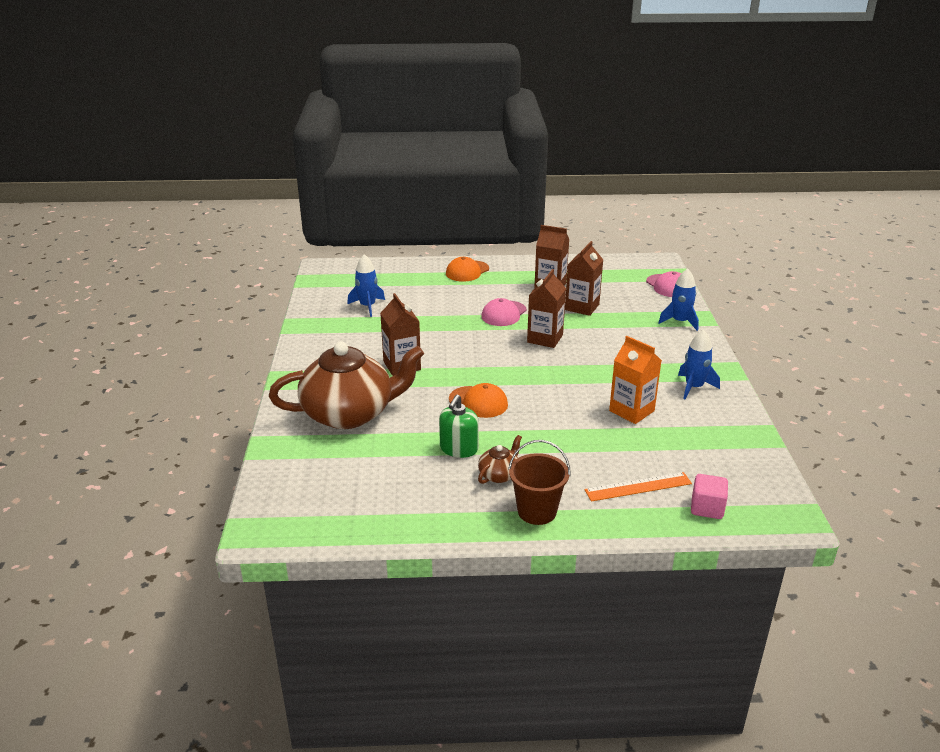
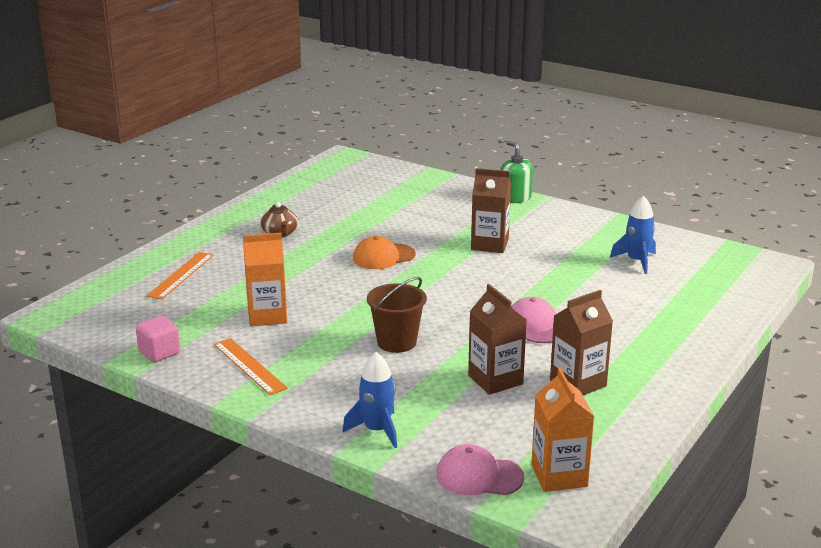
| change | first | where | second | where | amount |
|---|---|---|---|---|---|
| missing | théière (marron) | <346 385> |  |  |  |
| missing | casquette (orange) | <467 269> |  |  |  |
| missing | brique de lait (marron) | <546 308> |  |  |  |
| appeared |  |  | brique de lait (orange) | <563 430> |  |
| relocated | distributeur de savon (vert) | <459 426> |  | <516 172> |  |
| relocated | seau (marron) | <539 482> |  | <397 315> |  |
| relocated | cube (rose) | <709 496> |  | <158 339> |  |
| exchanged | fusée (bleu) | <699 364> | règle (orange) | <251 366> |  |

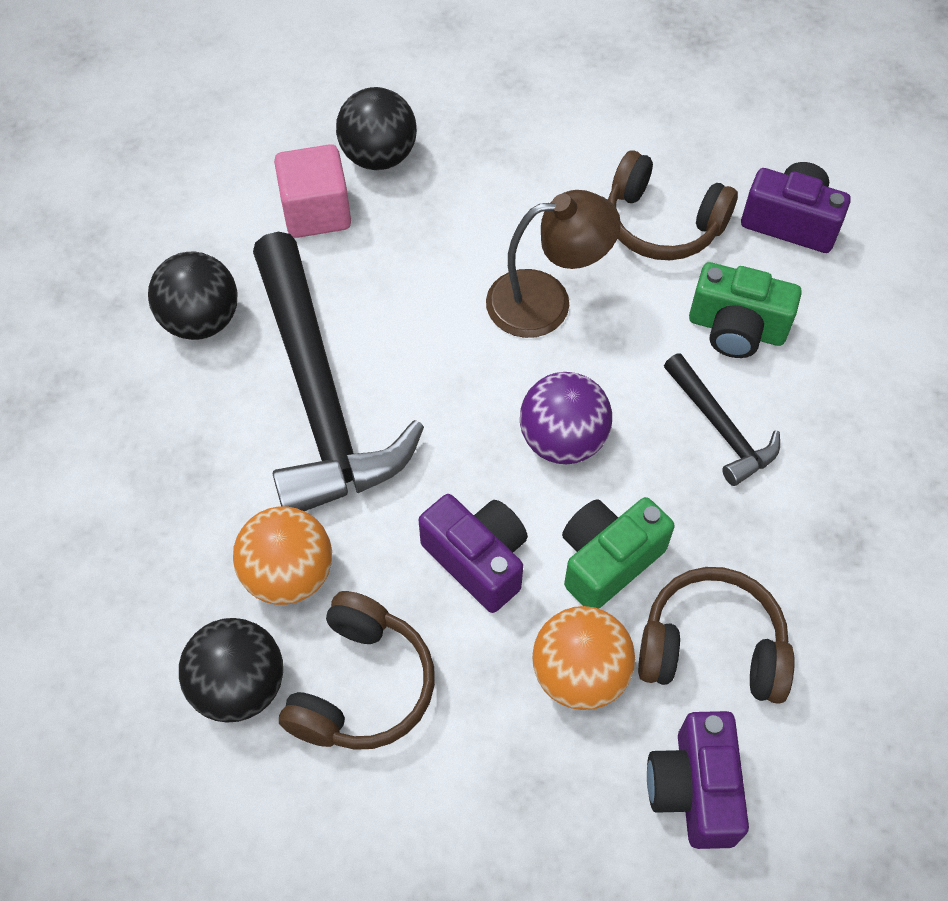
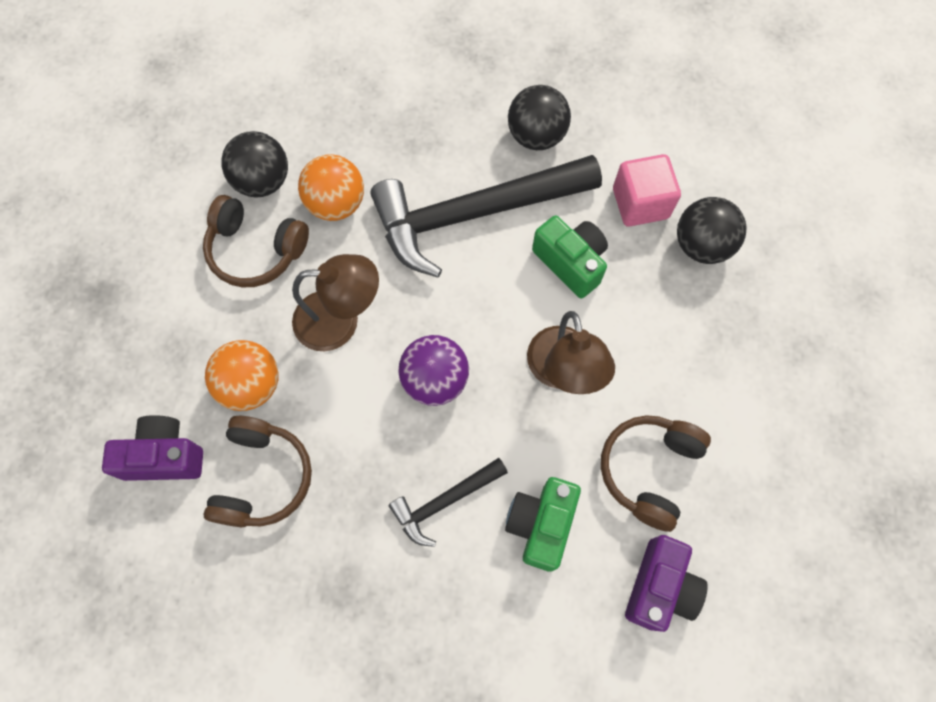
| change | first | where | second | where | amount |
|---|---|---|---|---|---|
| relocated | appareil photo (vert) | <618 553> |  | <570 256> |  |
| exchanged | appareil photo (violet) | <473 553> | lampe (marron) | <335 302> |  |

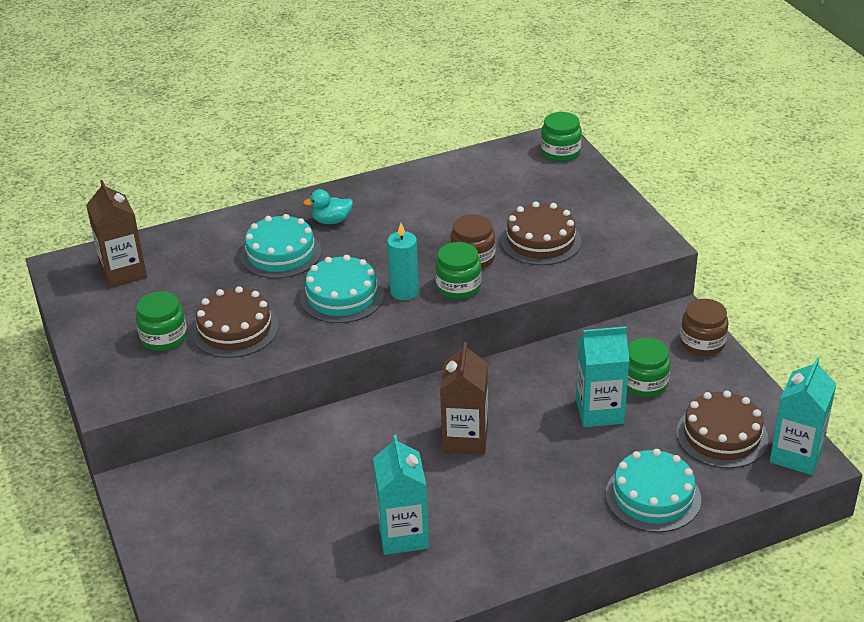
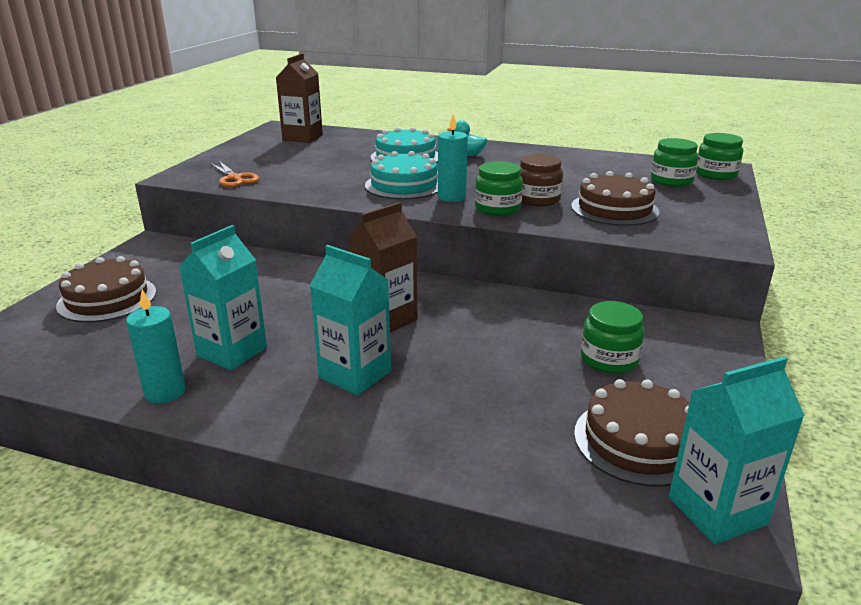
| change | first | where | second | where | amount |
|---|---|---|---|---|---|
| missing | gâteau (turquoise) | <653 490> |  |  |  |
| missing | bocal (marron) | <704 327> |  |  |  |
| appeared |  |  | bougie (turquoise) | <156 346> |  |
| appeared |  |  | ciseaux (orange) | <234 174> |  |
| relocated | bocal (vert) | <161 321> |  | <674 162> |  |
| relocated | gâteau (marron) | <235 322> |  | <106 289> |  |
| relocated | brique de lait (turquoise) | <602 376> |  | <350 320> |  |

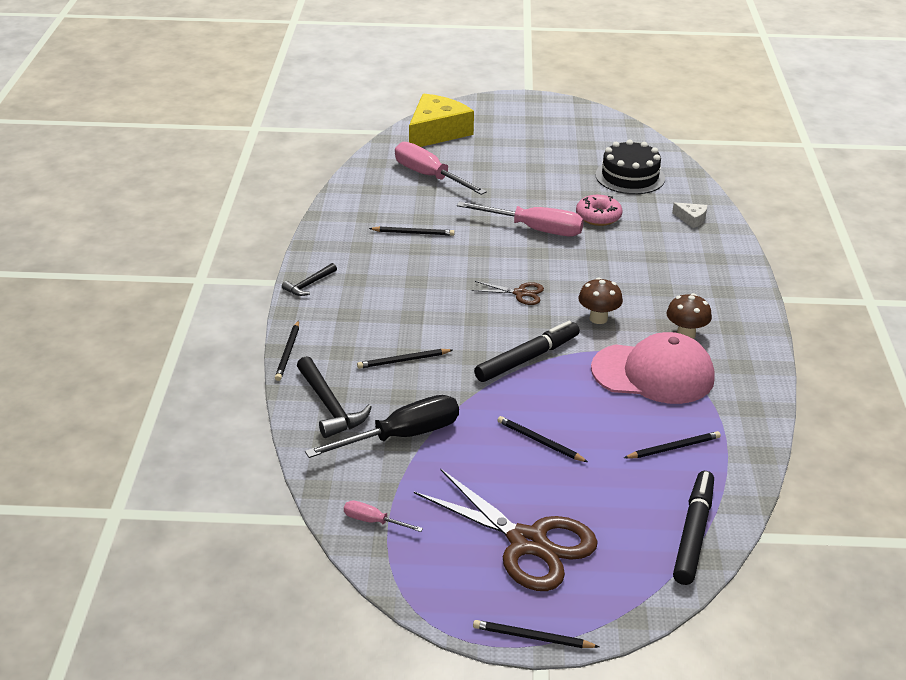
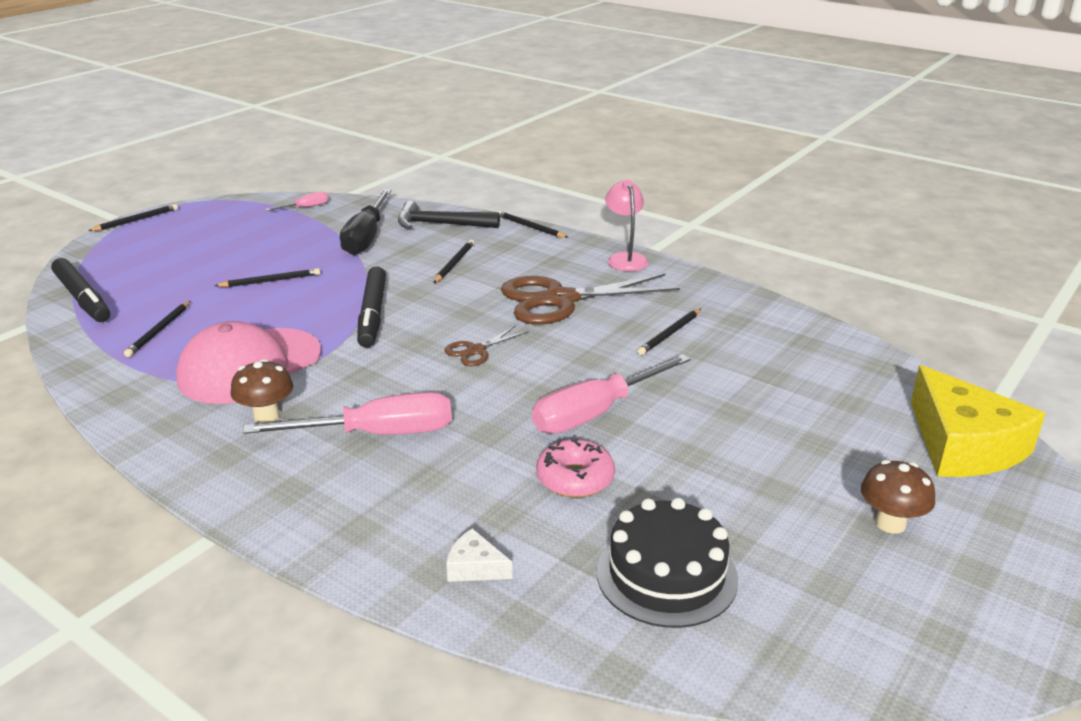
| change | first | where | second | where | amount |
|---|---|---|---|---|---|
| relocated | tournevis (rose) | <441 168> |  | <347 413> |  |
| relocated | ciseaux (marron) | <506 530> |  | <590 299> |  |
| relocated | champignon (marron) | <600 300> |  | <898 497> |  |
| exchanged | marteau (noir) | <309 279> | lampe (rose) | <627 225> |  |
| spun | fromage (blanc) | <689 215> |  | <479 555> | 45 degrees clockwise |

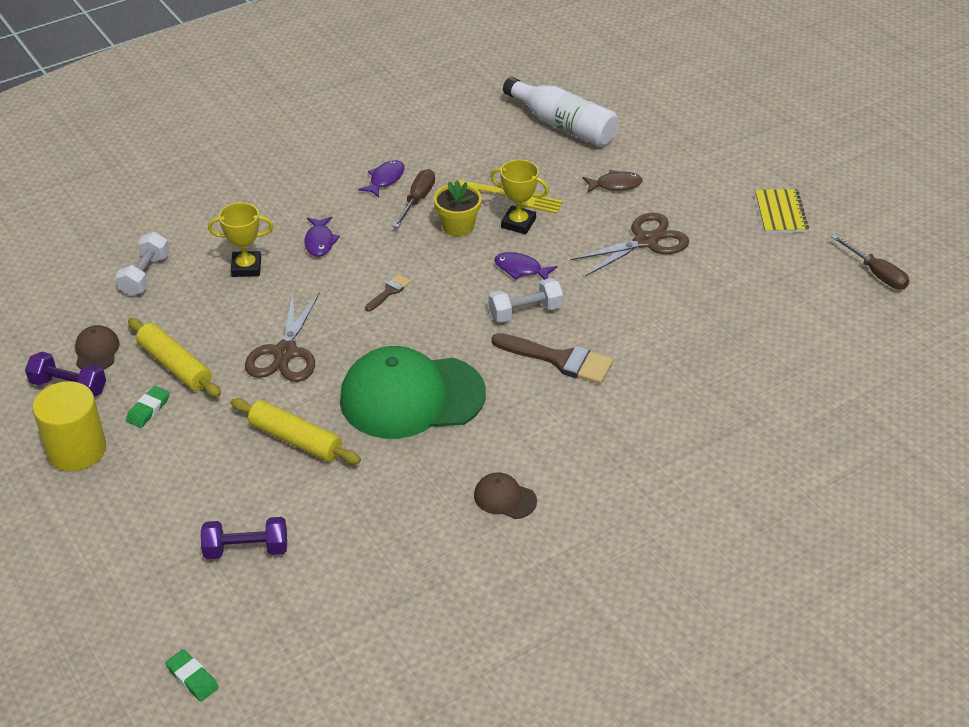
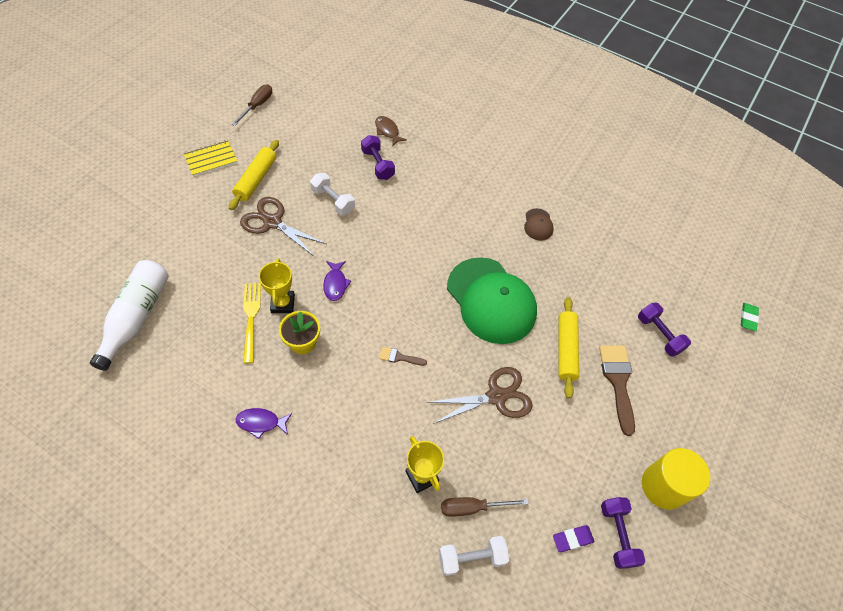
| change | first | where | second | where | amount |
|---|---|---|---|---|---|
| missing | gomme (vert) | <148 407> |  |  |  |
| missing | poisson (violet) | <322 237> |  |  |  |
| appeared |  |  | haltère (violet) | <378 157> |  |
| relocated | rouleau à pâtisserie (jaune) | <174 357> |  | <254 175> |  |
| relocated | tournevis (marron) | <414 198> |  | <485 507> |  |
| relocated | haltère (blanc) | <525 300> |  | <332 194> |  |
| relocated | pinceau (marron) | <552 358> |  | <617 390> |  |
| relocated | poisson (marron) | <613 181> |  | <391 131> |  |
| exchanged | casquette (marron) | <97 347> | gomme (violet) | <573 538> |  |

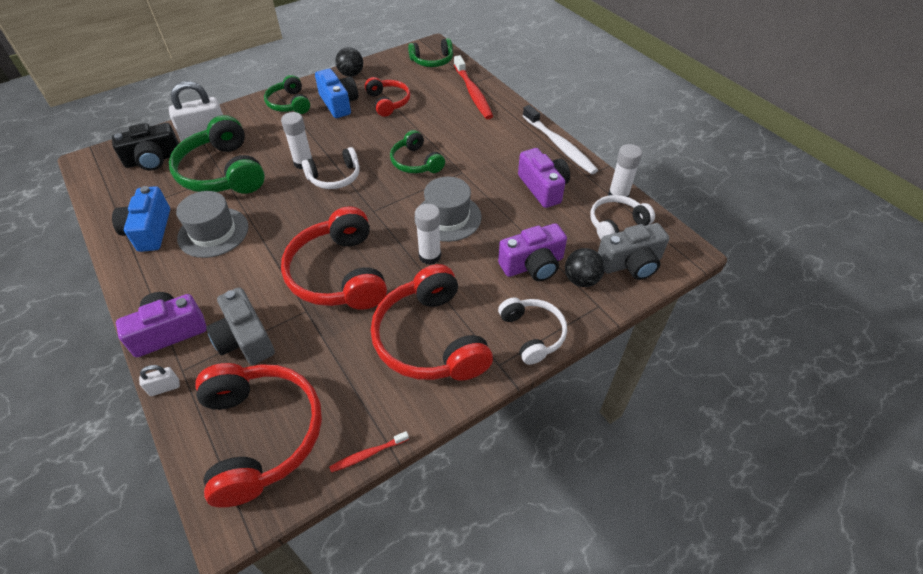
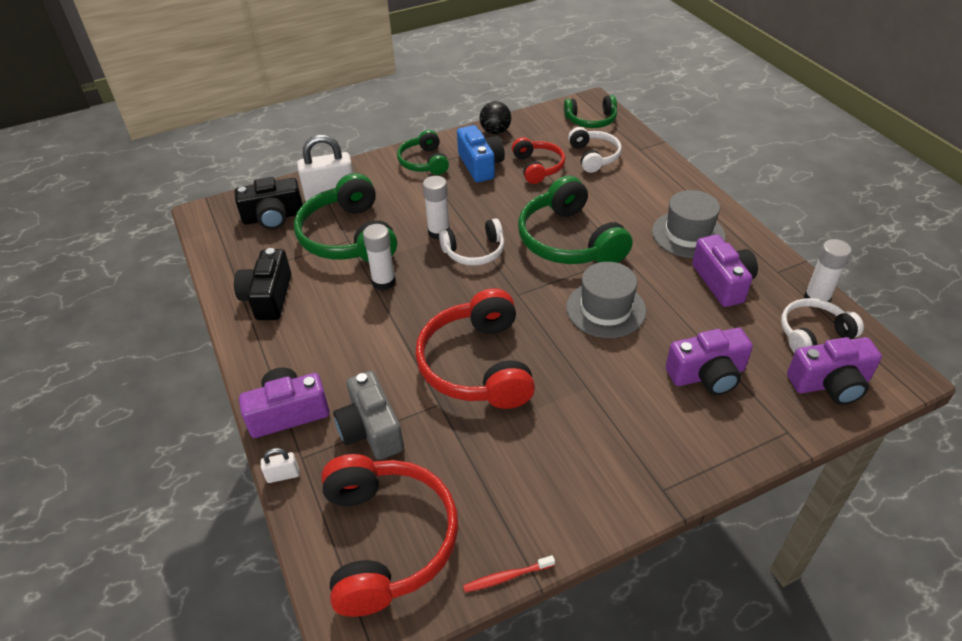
| change | first | where | second | where | amount |
|---|---|---|---|---|---|
| missing | casque audio (rouge) | <432 322> |  |  |  |
| missing | brosse à dents (rouge) | <473 87> |  |  |  |
| missing | brosse à dents (blanc) | <560 139> |  |  |  |
| missing | balle (noir) | <585 267> |  |  |  |
| relocated | chapeau (gris) | <212 224> |  | <689 224> |  |
| relocated | bâton de colle (blanc) | <428 234> |  | <379 257> |  |
| relocated | casque audio (blanc) | <532 331> |  | <595 150> |  |
| colour | appareil photo (bleu) | <141 219> | appareil photo (noir) | <262 284> |  |
| colour | appareil photo (gris) | <633 251> | appareil photo (violet) | <834 371> |  |
| size | casque audio (vert) | <417 151> |  | <575 220> | x1.73 |

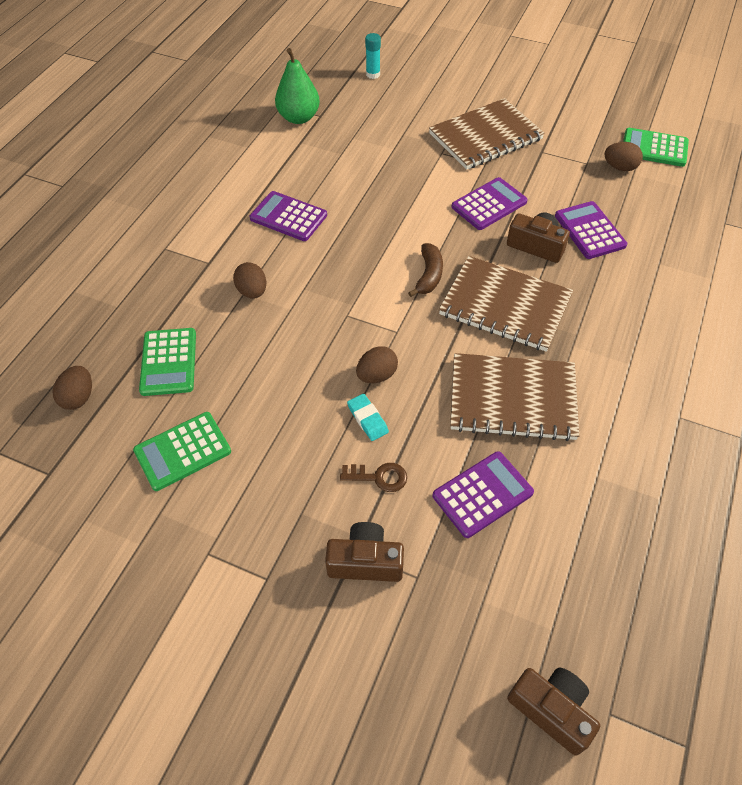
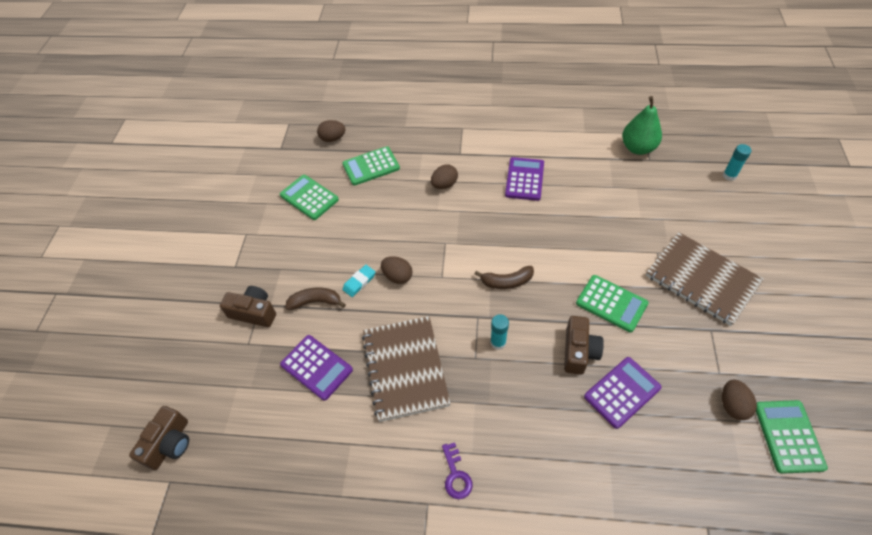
| change | first | where | second | where | amount |
|---|---|---|---|---|---|
| appeared |  |  | clé (violet) | <457 470> |  |
| exchanged | clé (marron) | <373 477> | banane (marron) | <315 298> |  |
| exchanged | carnet (marron) | <506 304> | bâton de colle (turquoise) | <499 332> |  |
| colour | calculatrice (violet) | <490 203> | calculatrice (vert) | <612 303> |  |
| spun | appareil photo (marron) | <364 552> |  | <248 306> | 60 degrees counterclockwise |

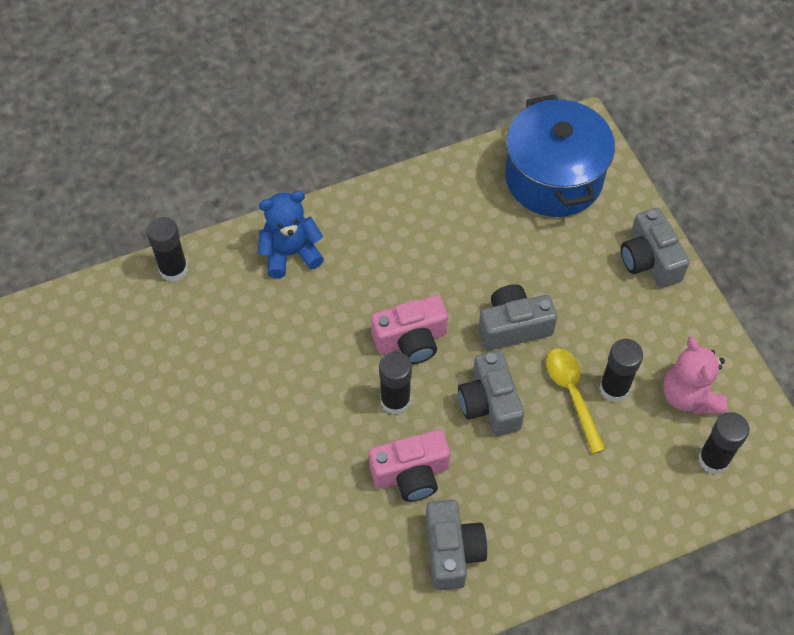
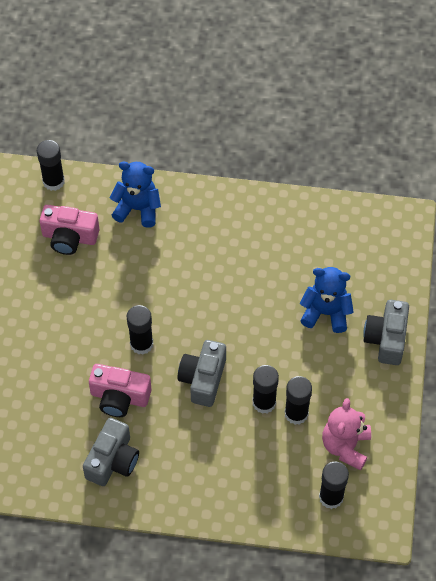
| change | first | where | second | where | amount |
|---|---|---|---|---|---|
| missing | appareil photo (gris) | <518 317> |  |  |  |
| missing | marmite (bleu) | <560 155> |  |  |  |
| appeared |  |  | ours en peluche (bleu) | <327 300> |  |
| relocated | appareil photo (rose) | <409 329> |  | <69 230> |  |
| exchanged | cuillère (jaune) | <576 401> | bâton de colle (noir) | <265 389> |  |

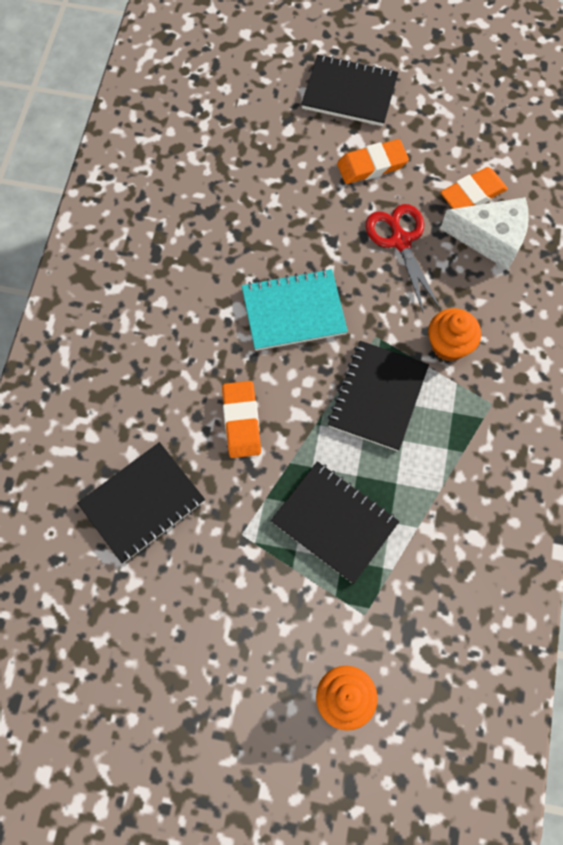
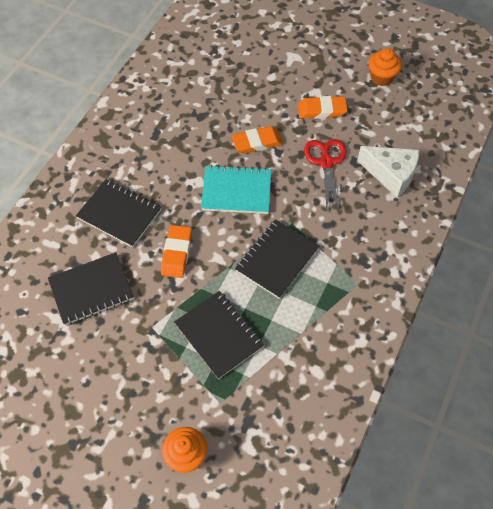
| change | first | where | second | where | amount |
|---|---|---|---|---|---|
| relocated | carnet (noir) | <349 90> |  | <119 213> |  |
| relocated | muffin (orange) | <454 334> |  | <385 67> |  |
| relocated | gomme (orange) | <474 188> |  | <257 140> |  |

